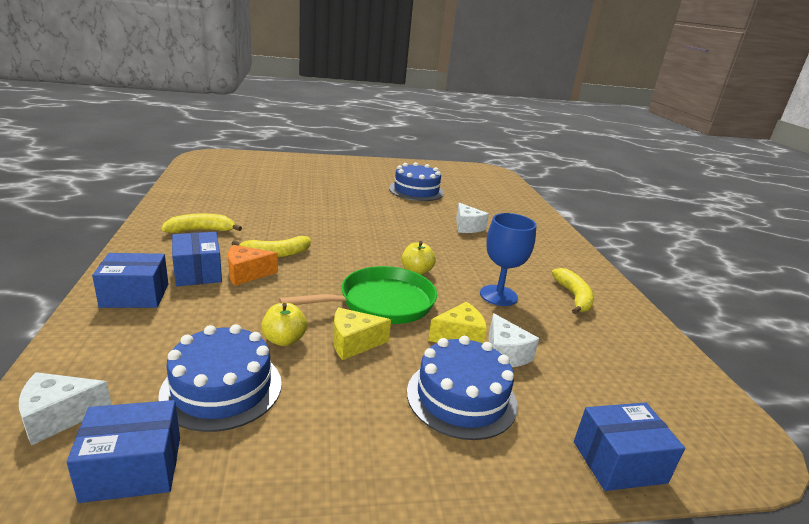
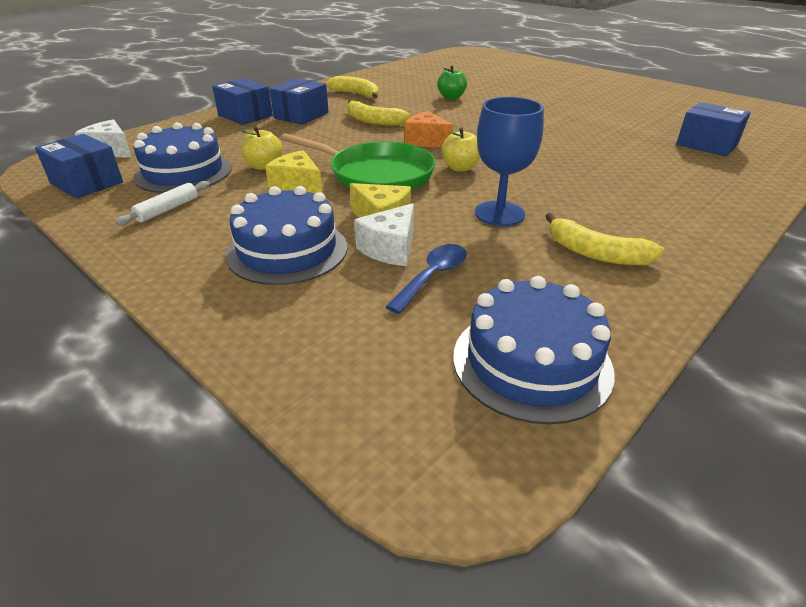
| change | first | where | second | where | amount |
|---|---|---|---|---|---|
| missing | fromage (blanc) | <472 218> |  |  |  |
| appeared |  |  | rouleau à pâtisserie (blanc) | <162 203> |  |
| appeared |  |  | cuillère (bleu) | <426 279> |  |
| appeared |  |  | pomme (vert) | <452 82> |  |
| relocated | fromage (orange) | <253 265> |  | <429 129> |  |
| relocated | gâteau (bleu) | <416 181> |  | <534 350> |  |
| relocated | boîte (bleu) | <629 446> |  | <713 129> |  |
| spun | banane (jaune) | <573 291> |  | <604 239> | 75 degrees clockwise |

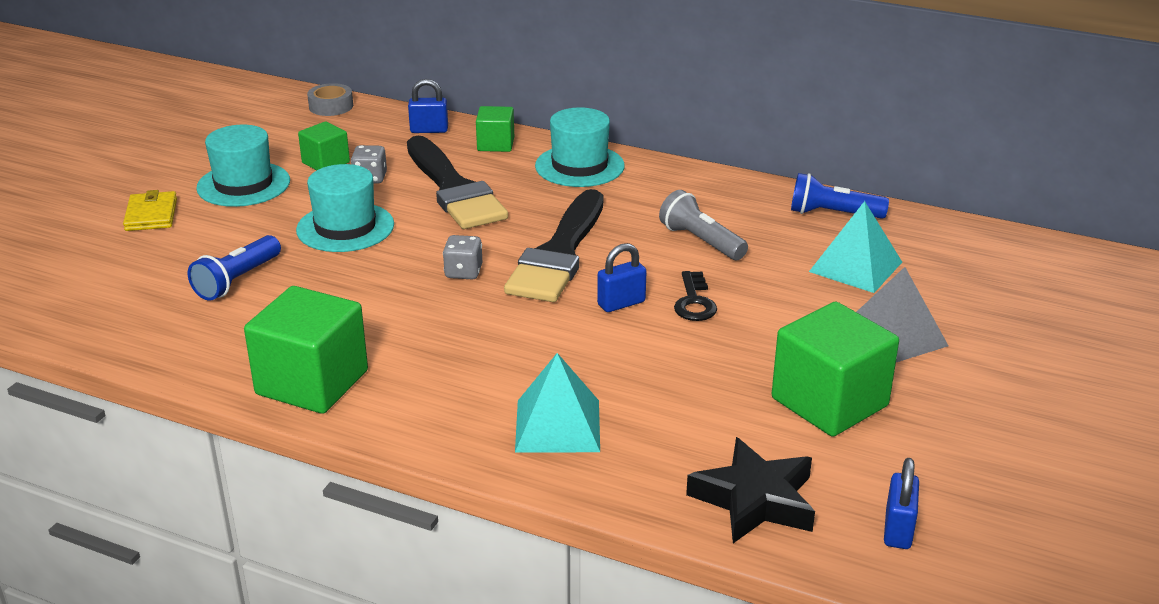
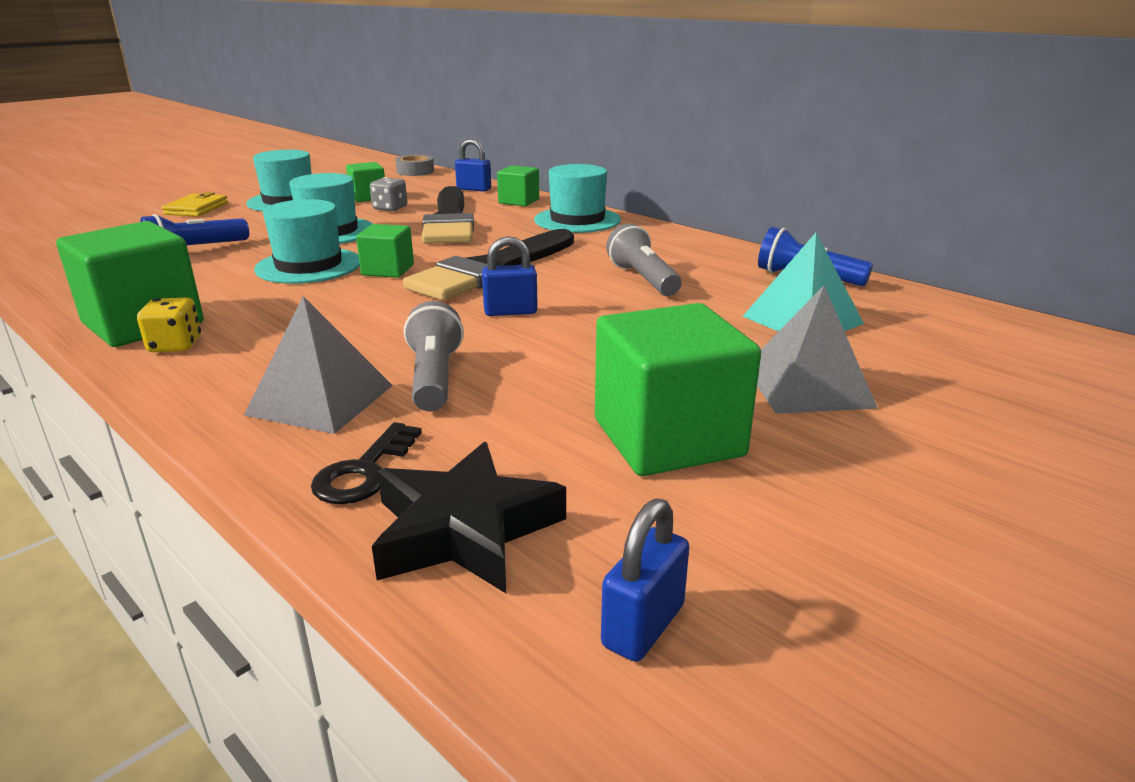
| change | first | where | second | where | amount |
|---|---|---|---|---|---|
| appeared |  |  | dé (jaune) | <169 324> |  |
| appeared |  |  | chapeau (turquoise) | <307 241> |  |
| appeared |  |  | lampe de poche (gris) | <434 356> |  |
| relocated | clé (noir) | <695 296> |  | <366 463> |  |
| exchanged | dé (gris) | <462 257> | cube (vert) | <385 251> |  |
| colour | pyramide (turquoise) | <557 403> | pyramide (gris) | <318 365> |  |

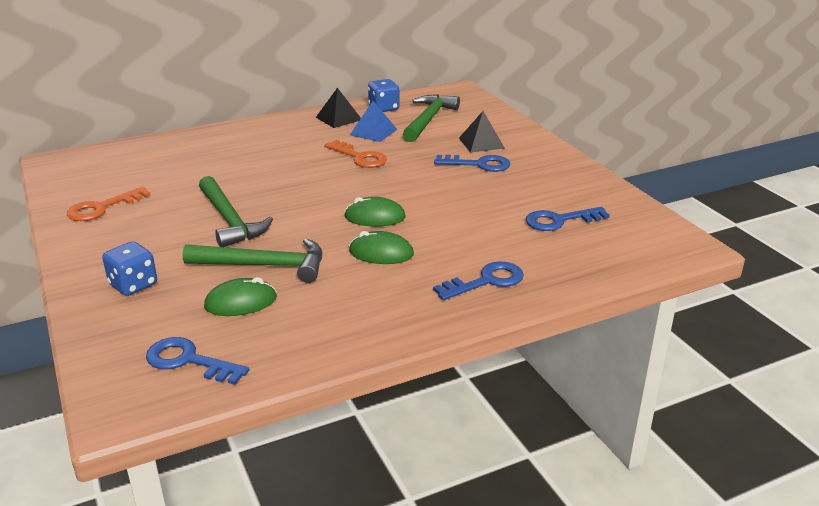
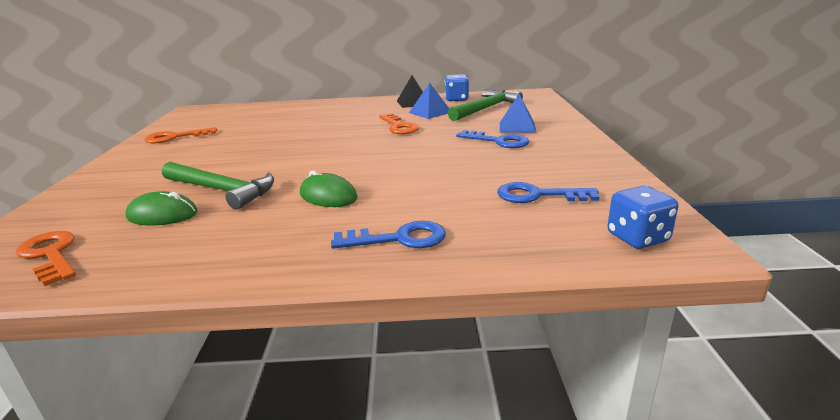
| change | first | where | second | where | amount |
|---|---|---|---|---|---|
| missing | marteau (vert) | <236 211> |  |  |  |
| missing | souris (vert) | <375 212> |  |  |  |
| relocated | dé (bleu) | <129 268> |  | <643 217> |  |
| colour | clé (bleu) | <197 361> | clé (orange) | <46 258> |  |
| colour | pyramide (noir) | <482 132> | pyramide (bleu) | <518 113> |  |

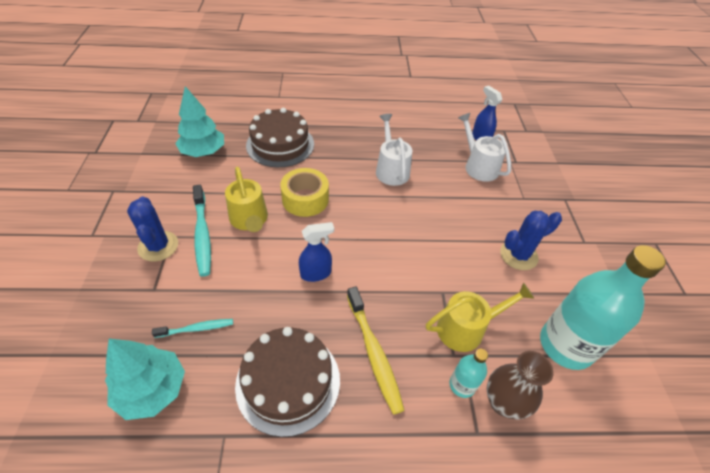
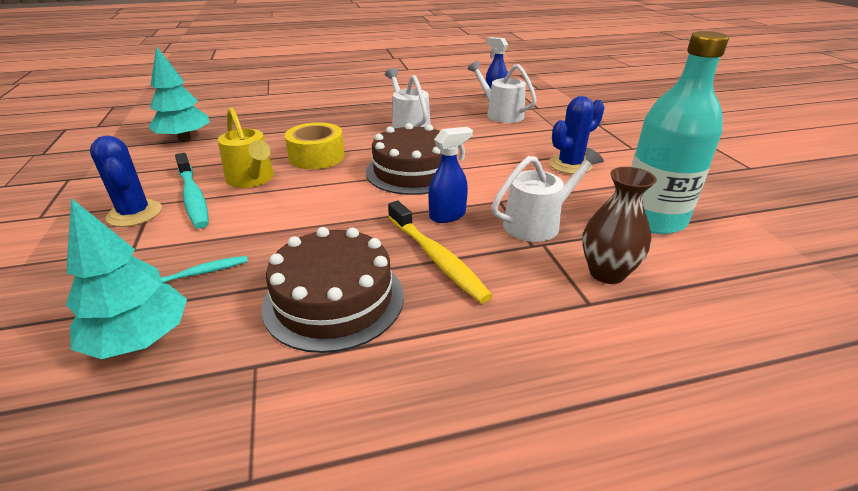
| change | first | where | second | where | amount |
|---|---|---|---|---|---|
| missing | bouteille (turquoise) | <469 373> |  |  |  |
| relocated | gâteau (marron) | <280 137> |  | <404 159> |  |
| relocated | vaporisateur (bleu) | <316 252> |  | <451 175> |  |
| colour | arrosoir (jaune) | <480 317> | arrosoir (blanc) | <547 195> |  |

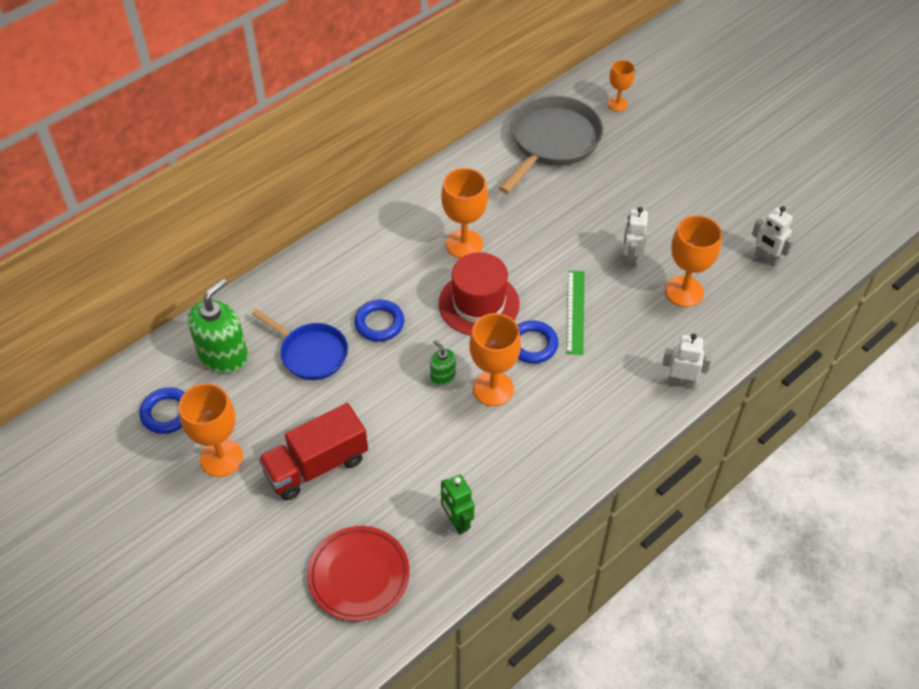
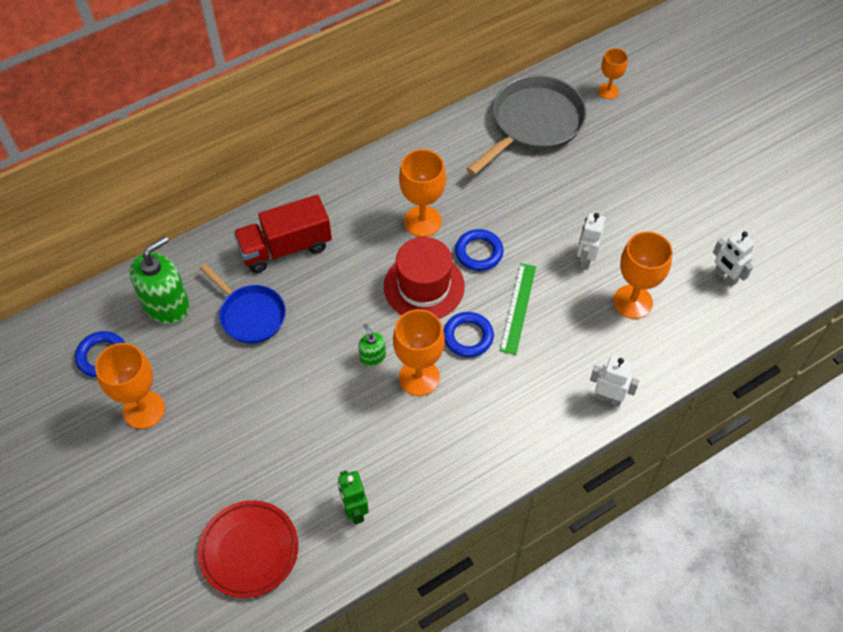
| change | first | where | second | where | amount |
|---|---|---|---|---|---|
| relocated | camion (rouge) | <313 451> |  | <283 234> |  |
| relocated | anneau (bleu) | <379 321> |  | <479 250> |  |

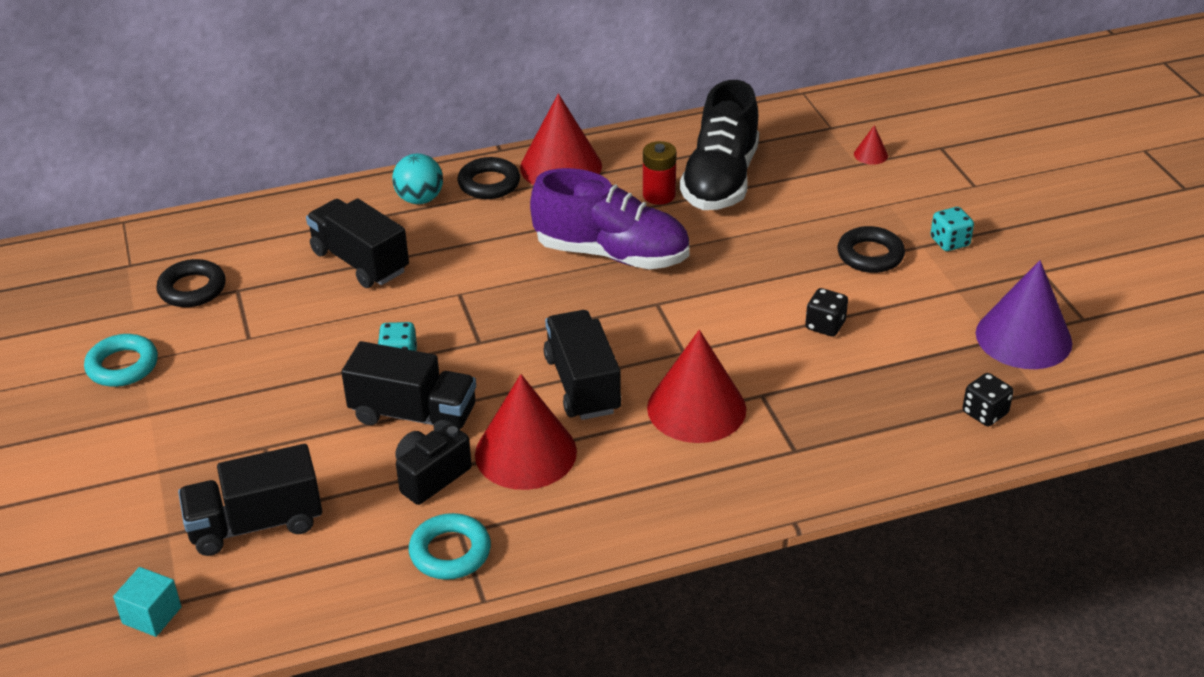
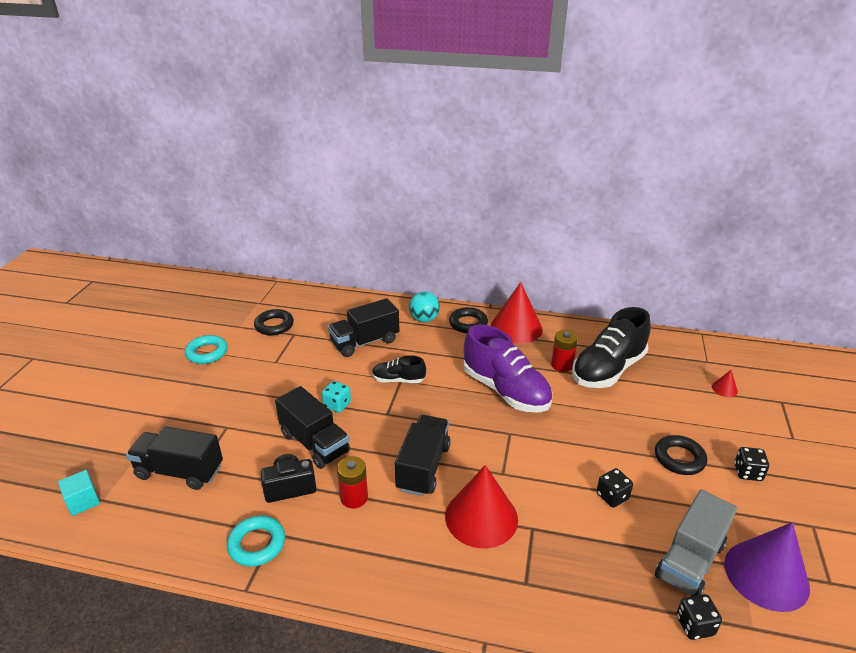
| change | first | where | second | where | amount |
|---|---|---|---|---|---|
| appeared |  |  | chaussure (noir) | <399 369> |  |
| appeared |  |  | camion (gris) | <696 542> |  |
| exchanged | cône (rouge) | <526 432> | pile (rouge) | <352 482> |  |
| colour | dé (turquoise) | <952 229> | dé (noir) | <751 464> |  |
| spun | camion (noir) | <357 243> |  | <364 327> | 105 degrees counterclockwise |

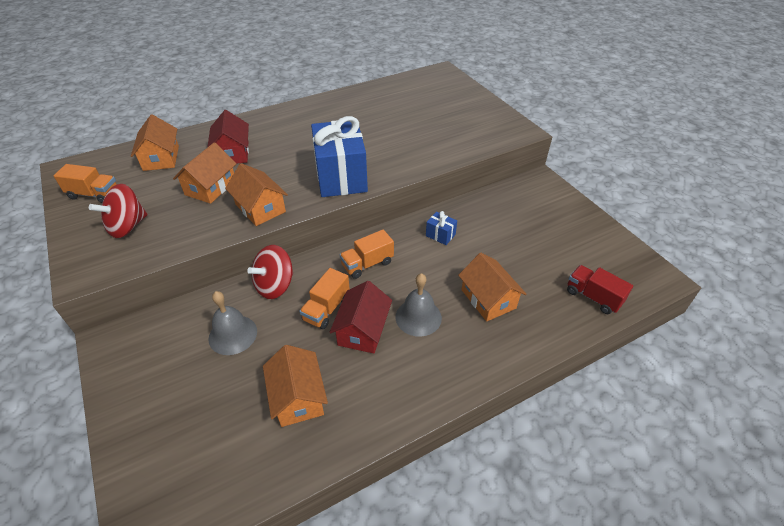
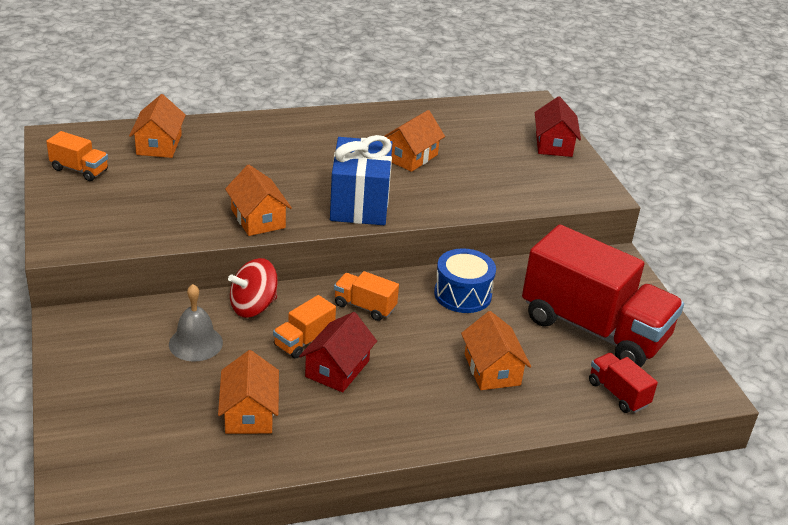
| change | first | where | second | where | amount |
|---|---|---|---|---|---|
| missing | toupie (rouge) | <118 211> |  |  |  |
| missing | cloche (gris) | <418 305> |  |  |  |
| appeared |  |  | camion (rouge) | <603 296> |  |
| relocated | maison (orange) | <204 173> |  | <415 141> |  |
| relocated | maison (rouge) | <228 137> |  | <558 126> |  |
| exchanged | cadeau (bleu) | <441 228> | tambour (bleu) | <465 280> |  |
| spun | camion (orange) | <367 254> |  | <366 296> | 45 degrees clockwise |

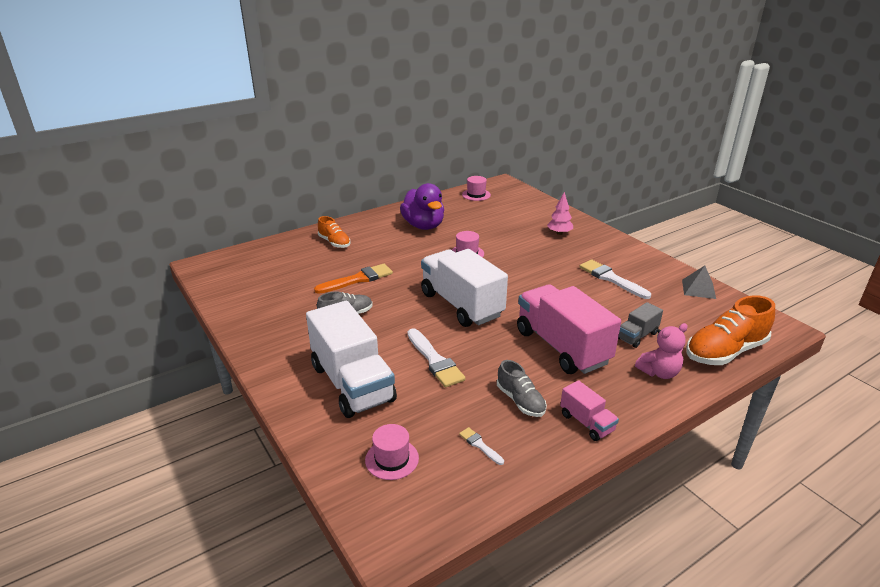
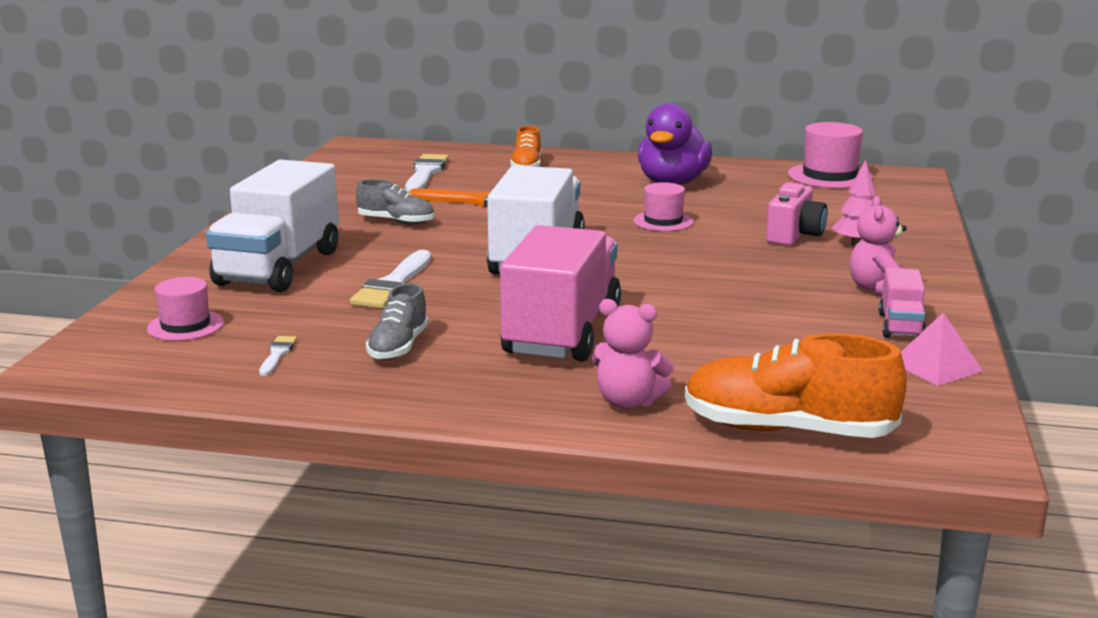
| change | first | where | second | where | amount |
|---|---|---|---|---|---|
| missing | camion (gris) | <640 325> |  |  |  |
| appeared |  |  | appareil photo (rose) | <797 214> |  |
| appeared |  |  | ours en peluche (rose) | <878 246> |  |
| relocated | camion (rose) | <589 410> |  | <902 303> |  |
| relocated | pinceau (blanc) | <615 279> |  | <427 173> |  |
| colour | pyramide (gris) | <699 282> | pyramide (rose) | <942 349> |  |
| size | chapeau (rose) | <476 188> |  | <830 155> | x1.55 |

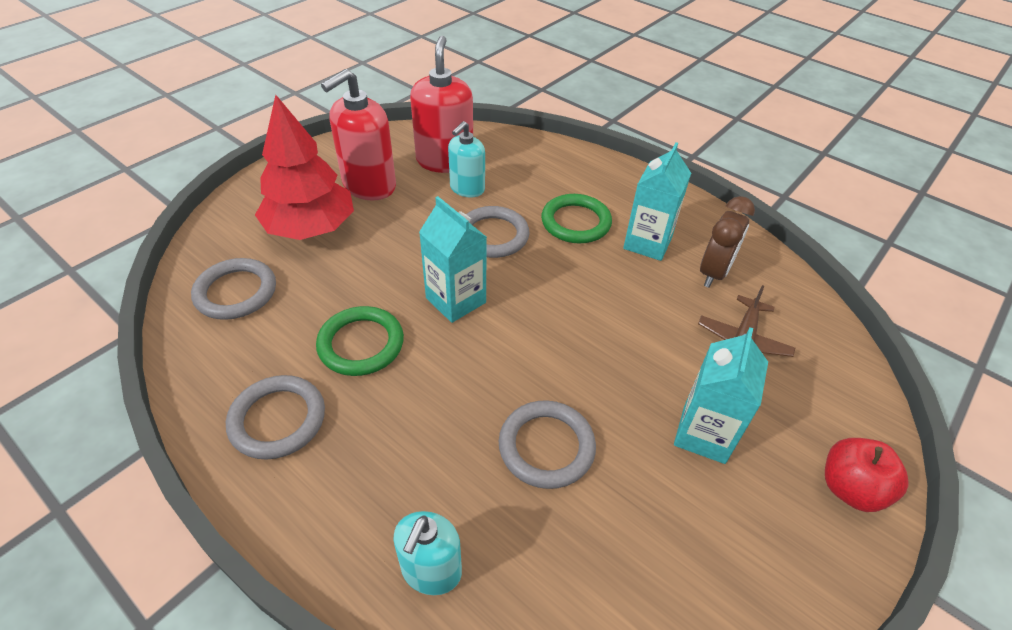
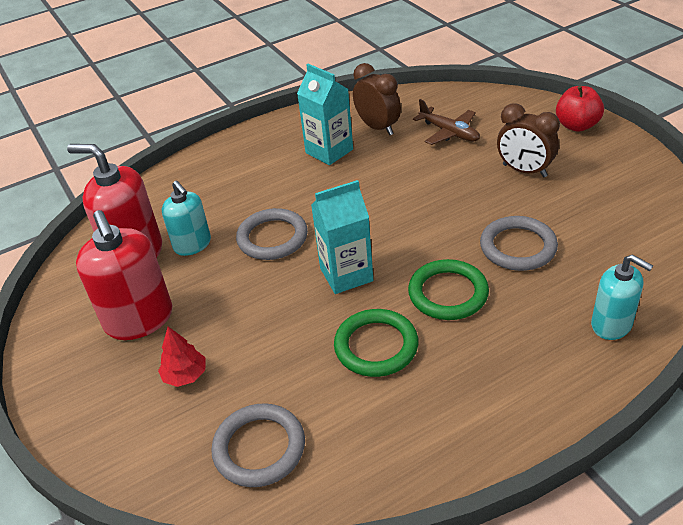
| change | first | where | second | where | amount |
|---|---|---|---|---|---|
| missing | anneau (gris) | <275 417> |  |  |  |
| relocated | anneau (vert) | <576 219> |  | <448 289> |  |
| exchanged | brique de lait (turquoise) | <721 395> | réveil (marron) | <528 140> |  |
| size | arbre (rouge) | <304 167> |  | <182 357> | x0.44 |

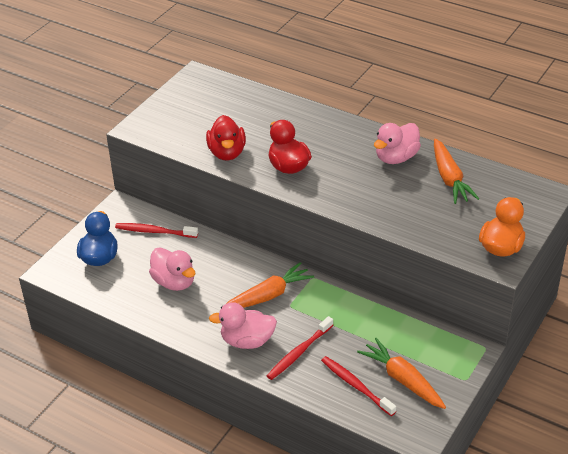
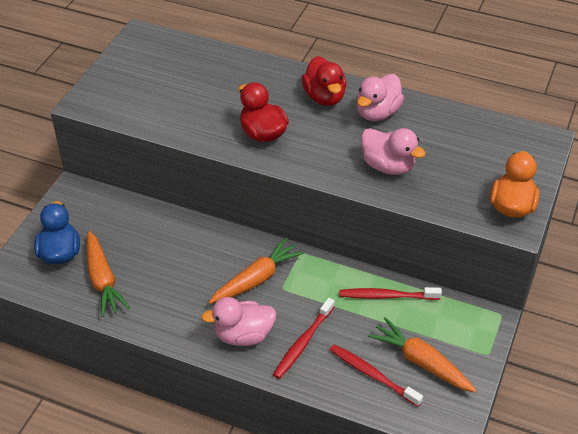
| change | first | where | second | where | amount |
|---|---|---|---|---|---|
| relocated | brosse à dents (rouge) | <156 230> |  | <391 293> |  |
| relocated | canard (rose) | <172 269> |  | <393 151> |  |
| relocated | canard (rouge) | <226 137> |  | <324 81> |  |
| relocated | carotte (orange) | <456 171> |  | <108 274> |  |

